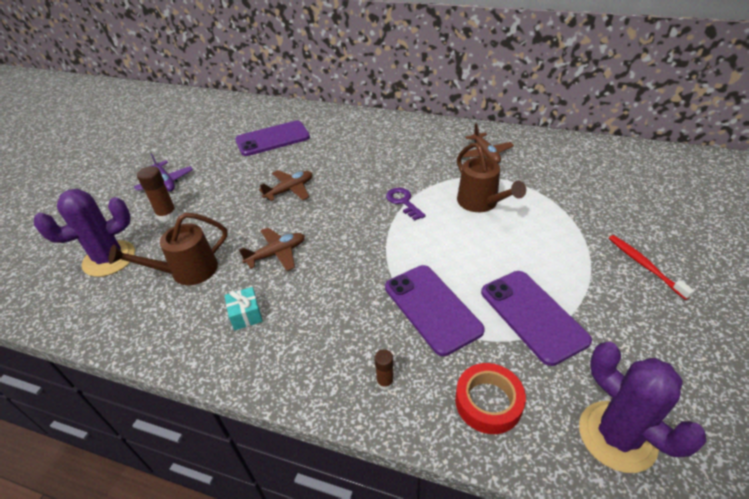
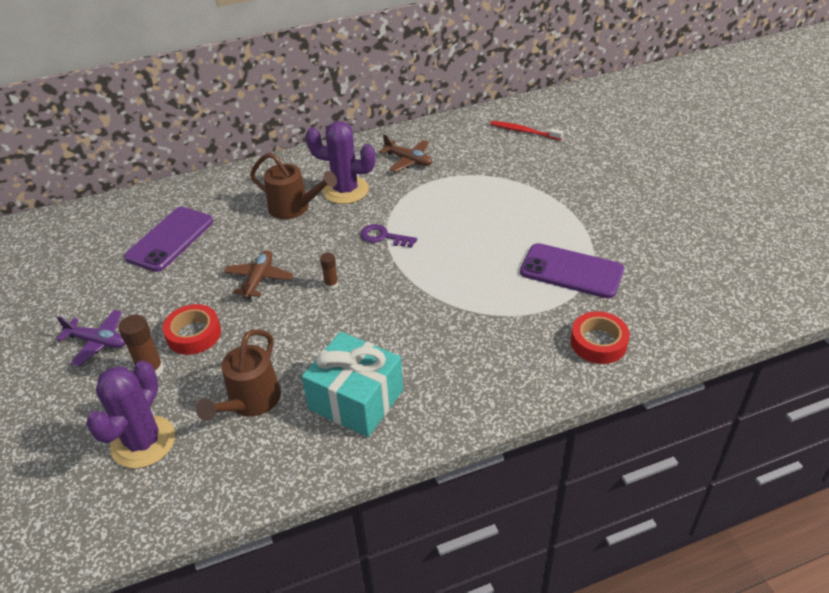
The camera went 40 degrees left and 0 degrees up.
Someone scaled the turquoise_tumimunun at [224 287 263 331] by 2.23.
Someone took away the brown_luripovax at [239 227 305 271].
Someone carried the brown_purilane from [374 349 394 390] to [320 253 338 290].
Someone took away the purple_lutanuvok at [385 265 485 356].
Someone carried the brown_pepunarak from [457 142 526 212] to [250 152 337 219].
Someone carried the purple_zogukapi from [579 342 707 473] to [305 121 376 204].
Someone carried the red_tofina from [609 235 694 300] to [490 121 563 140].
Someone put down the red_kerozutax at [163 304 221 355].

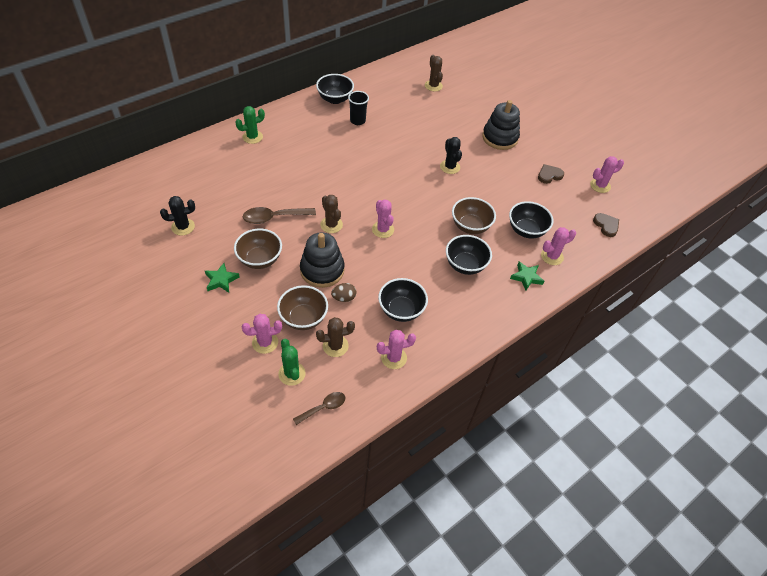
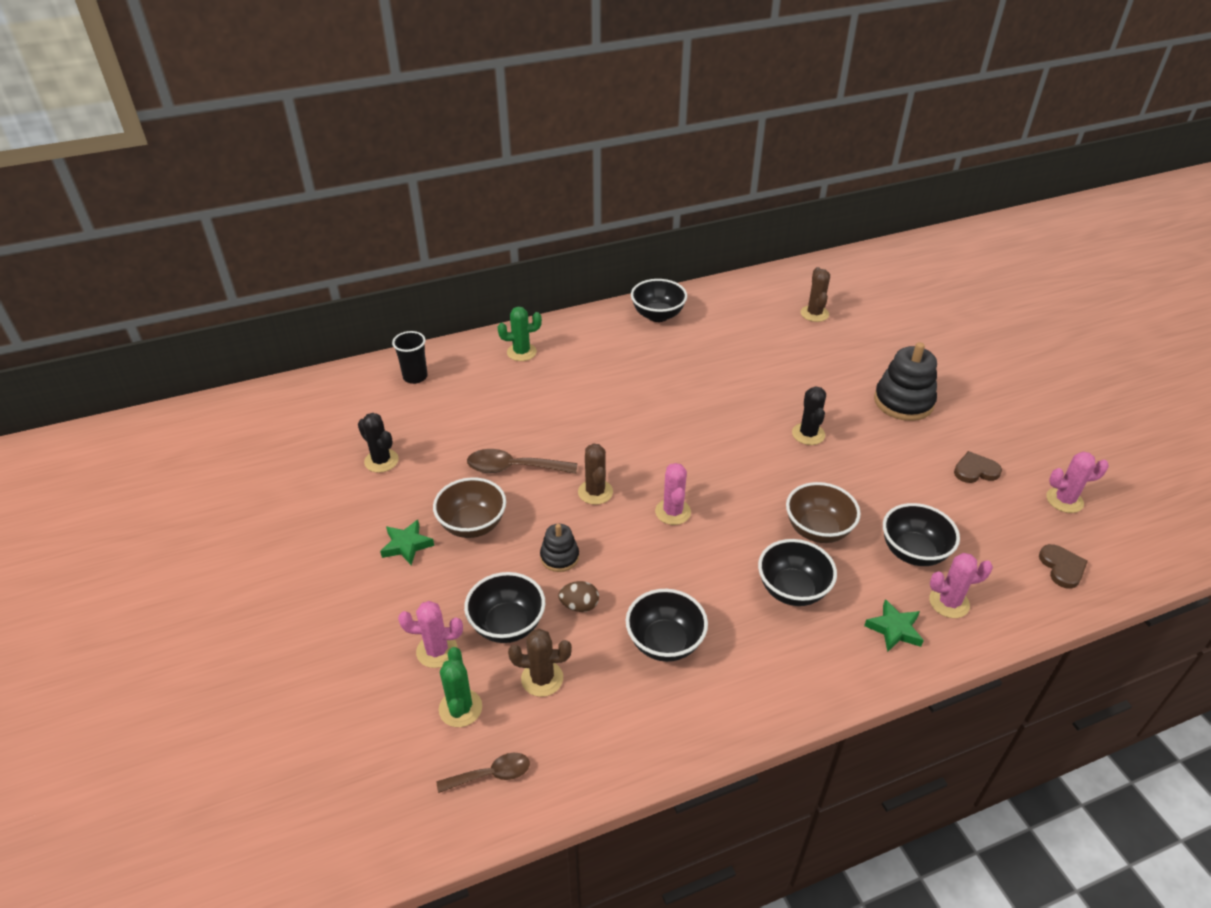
The camera went 20 degrees right and 10 degrees down.
Someone rotated the black_zogukapi at [160 196 195 236] by 45 degrees clockwise.
Someone repainted the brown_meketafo at [277 285 328 330], which became the black_meketafo at [464 572 545 643].
Someone scaled the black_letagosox at [300 232 345 288] by 0.56.
Someone carried the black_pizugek from [348 91 369 125] to [392 331 428 384].
Someone took away the pink_zogukapi at [377 330 416 369].

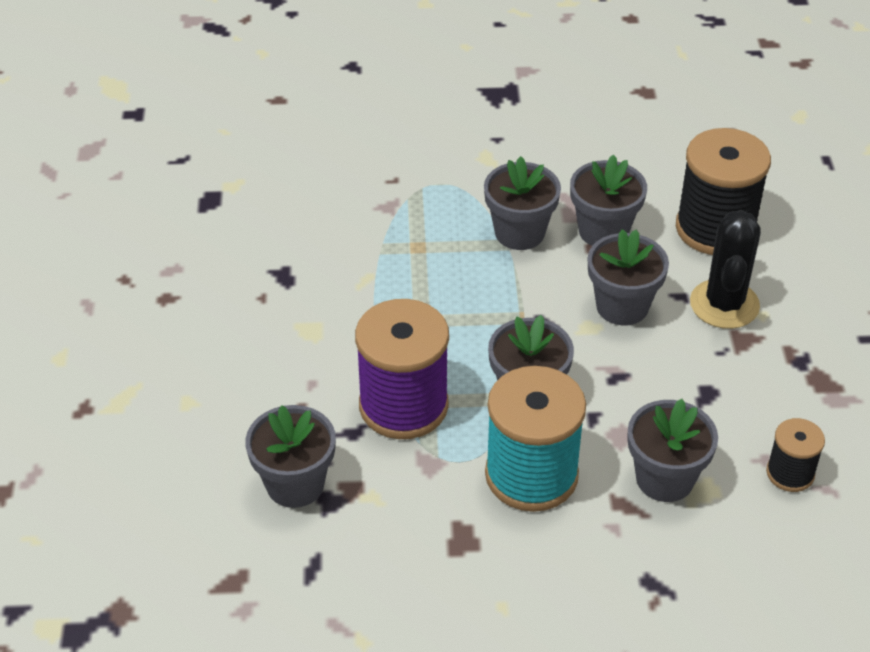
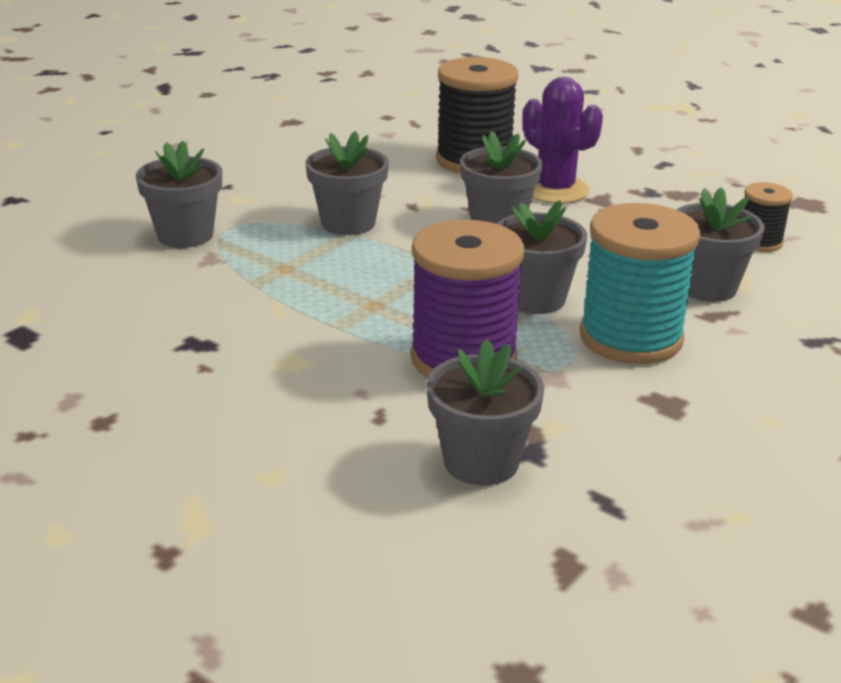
The camera went 50 degrees left and 15 degrees down.
Someone carried the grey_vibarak from [570 154 647 246] to [136 141 222 248].
Someone repainted the black_zogukapi at [690 210 761 329], which became the purple_zogukapi at [523 77 603 203].

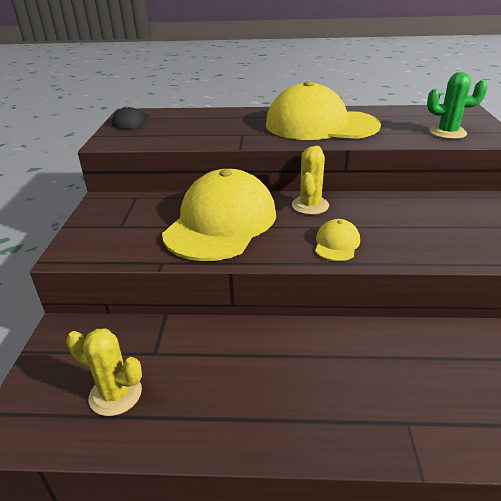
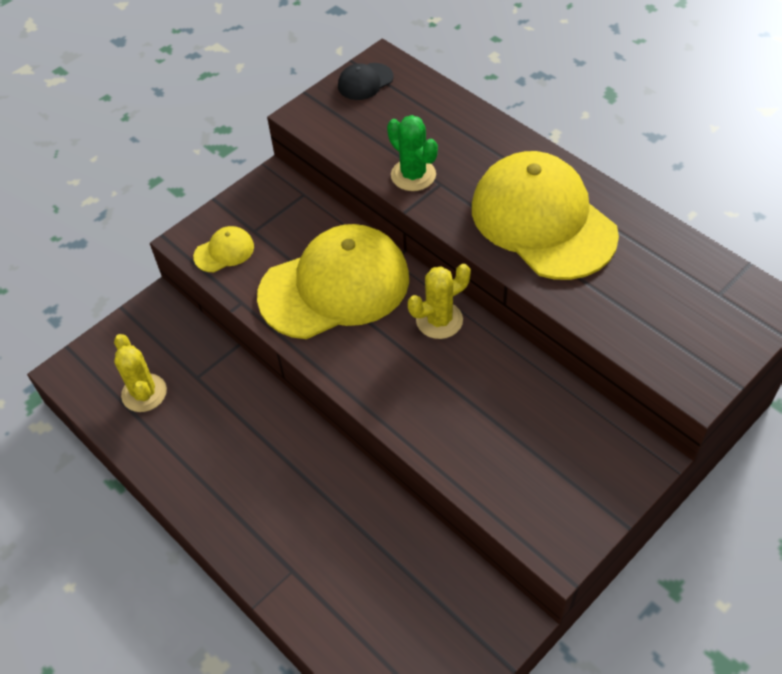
The camera went 45 degrees right and 20 degrees up.
Someone carried the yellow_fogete from [315 219 360 261] to [193 226 254 272].
Someone carried the green_zogukapi from [427 72 488 139] to [387 115 438 191].

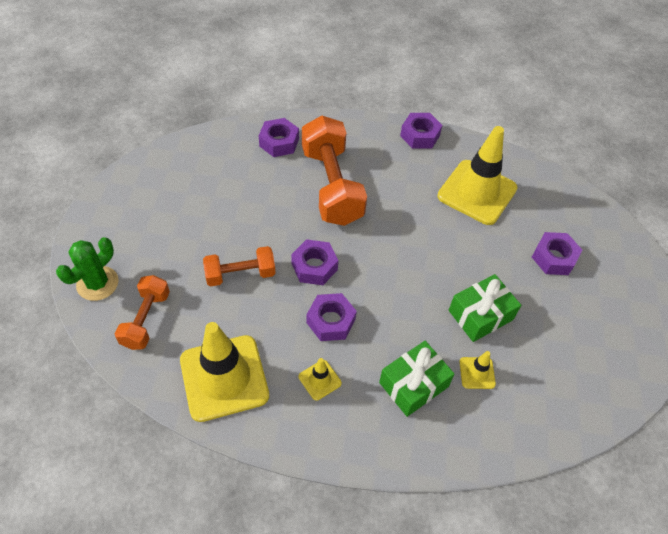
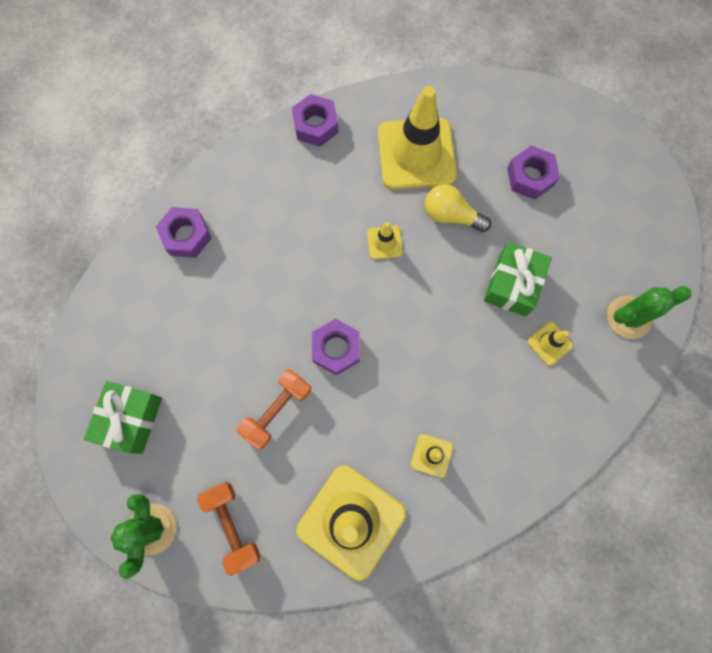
The camera went 35 degrees left and 20 degrees up.
Someone took away the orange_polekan at [302 115 367 226].
Someone took away the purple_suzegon at [307 293 357 341].
Someone carried the green_tumimunun from [379 341 455 417] to [84 381 162 454].
Someone put down the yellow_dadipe at [367 222 403 259].
Someone put down the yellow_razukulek at [425 184 491 232].
Someone put down the green_zogukapi at [607 286 692 339].

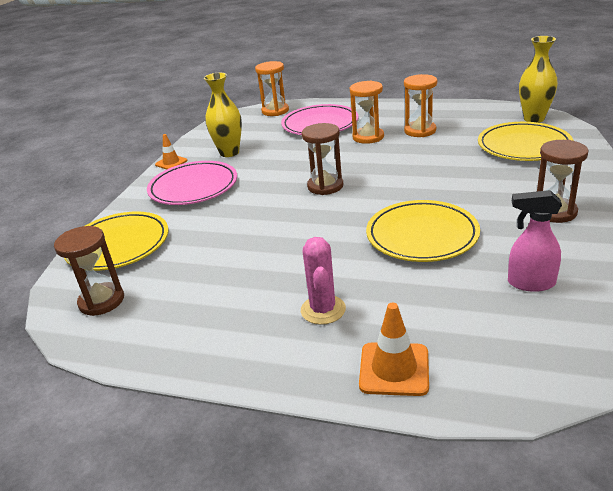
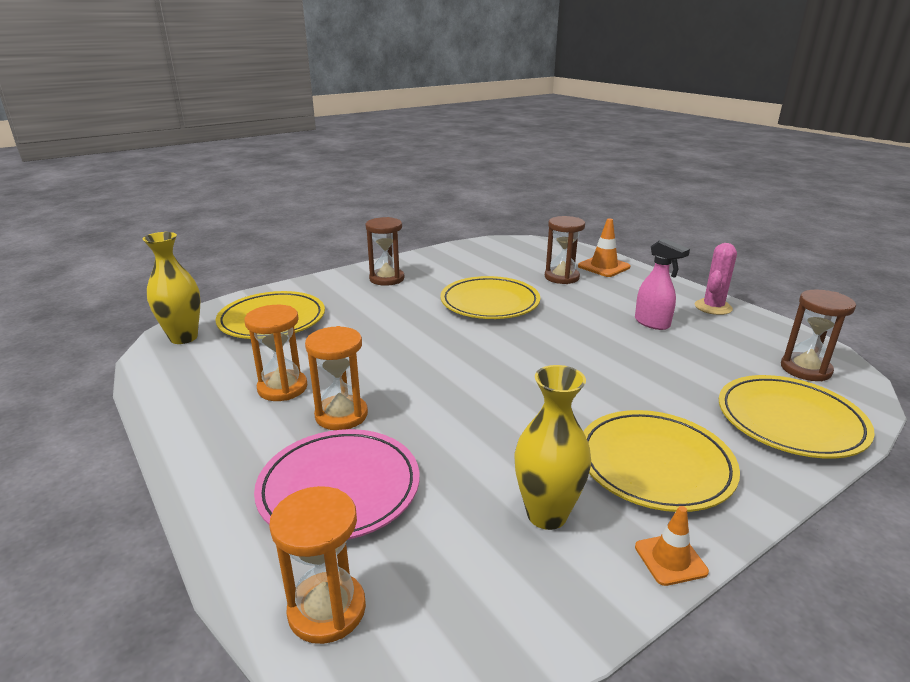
The camera went 145 degrees left and 5 degrees down.
Someone repainted the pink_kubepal at [147 161 237 205], which became the yellow_kubepal at [583 410 740 512].
Someone carried the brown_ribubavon from [301 123 343 195] to [545 216 585 284].
Someone carried the pink_zogukapi from [301 237 346 325] to [695 243 737 315].
Someone carried the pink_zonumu from [508 190 562 292] to [635 238 690 330].

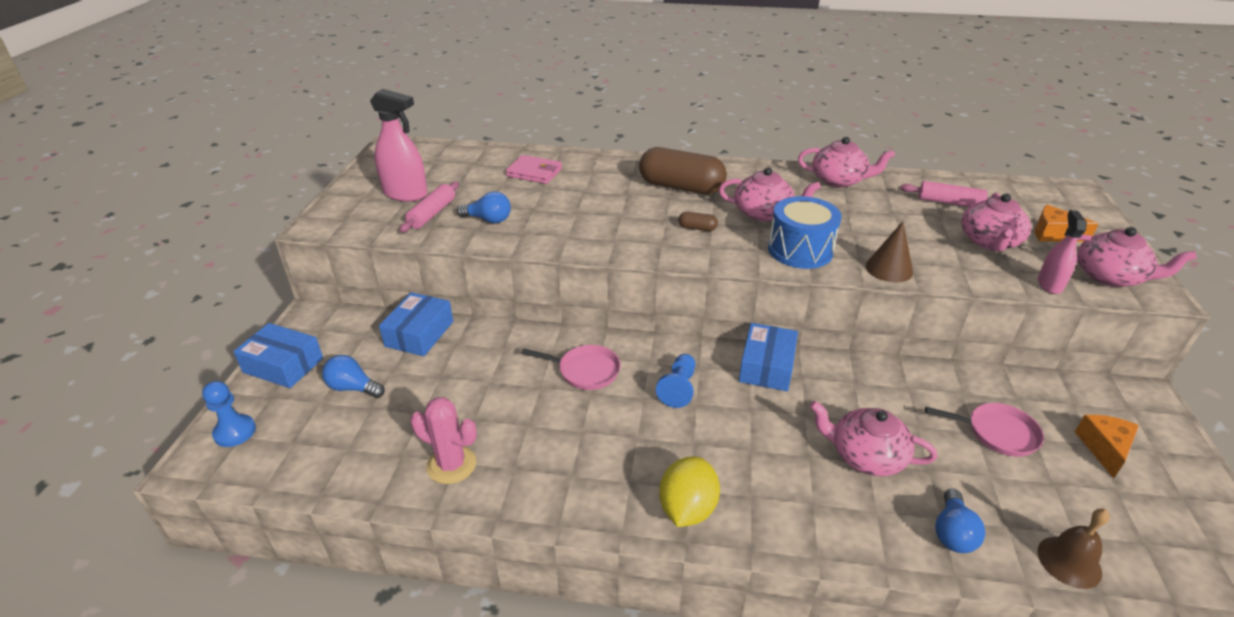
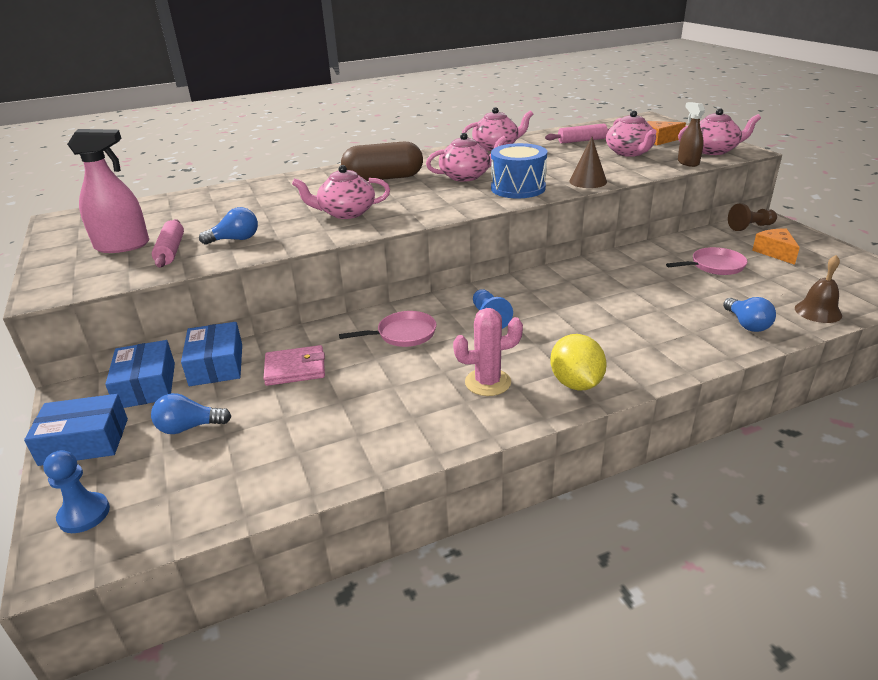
The camera went 30 degrees left and 5 degrees down.
Someone carried the pink_zogukapi from [411 397 477 484] to [453 308 523 396].
Someone carried the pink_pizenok from [506 155 562 184] to [263 345 325 386].
Someone took away the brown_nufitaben at [678 212 718 231].
Someone carried the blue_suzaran from [739 323 798 391] to [105 340 175 408].
Someone carried the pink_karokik from [810 401 937 476] to [292 165 390 219].
Someone repainted the pink_zonumu at [1038 210 1087 294], which became the brown_zonumu at [678 102 705 167].
Someone put down the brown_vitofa at [728 204 777 231].

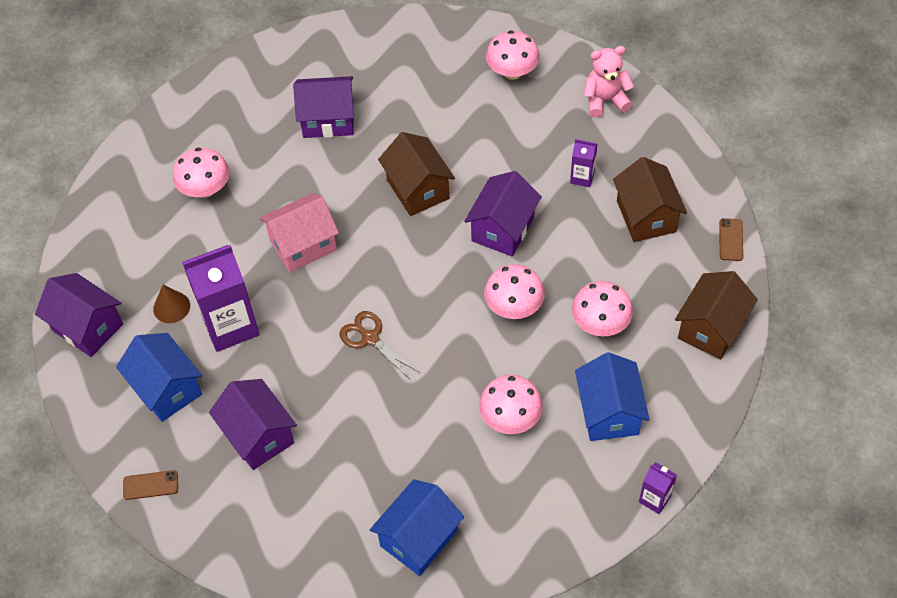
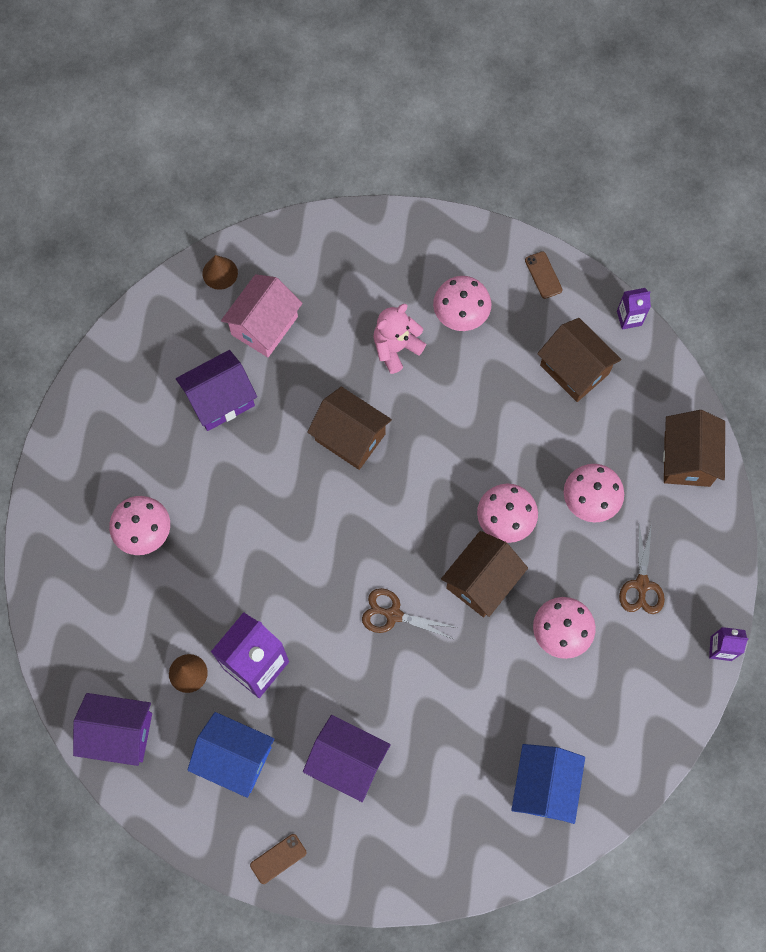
The camera went 30 degrees left and 15 degrees up.
Someone carried the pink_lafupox from [260 193 339 273] to [221 274 303 357].
Someone took away the purple_lafupox at [464 171 542 257].
Someone carried the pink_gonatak from [486 30 540 80] to [433 276 491 331].
Someone carried the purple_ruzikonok from [570 139 597 187] to [617 288 651 330].
Someone swapped the blue_lafupox at [575 352 650 441] for the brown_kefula at [619 523 665 614].
Someone carried the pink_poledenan from [584 46 634 118] to [373 304 426 374].
Someone carried the brown_lutanuvok from [719 218 743 261] to [525 251 563 299].
Someone put down the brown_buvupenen at [202 255 238 290].
Someone put down the brown_lafupox at [441 531 528 617].

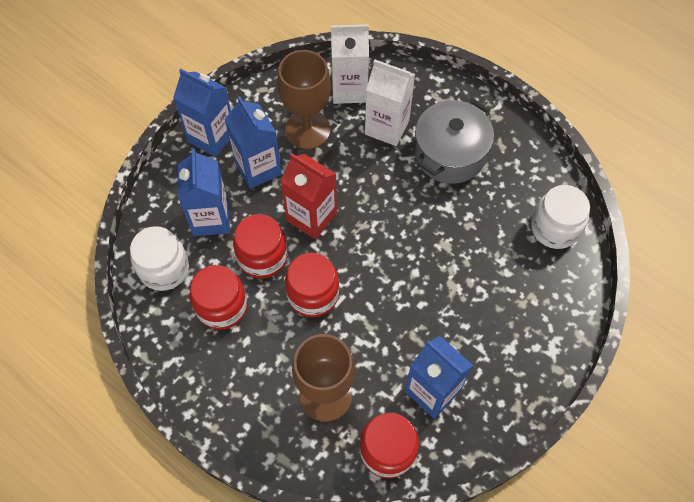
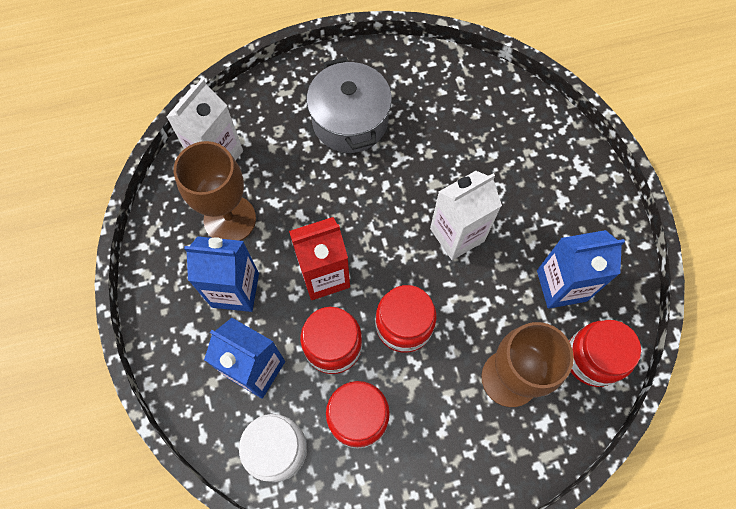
The camera went 55 degrees left and 5 degrees up.
Someone took away the blue_ruzikonok at [173 68 231 157].
Someone carried the white_ruzikonok from [365 60 415 146] to [430 171 502 260].
Someone took away the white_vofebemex at [531 185 590 249].

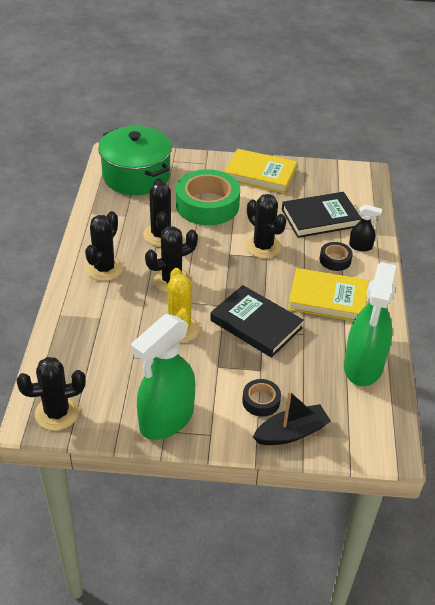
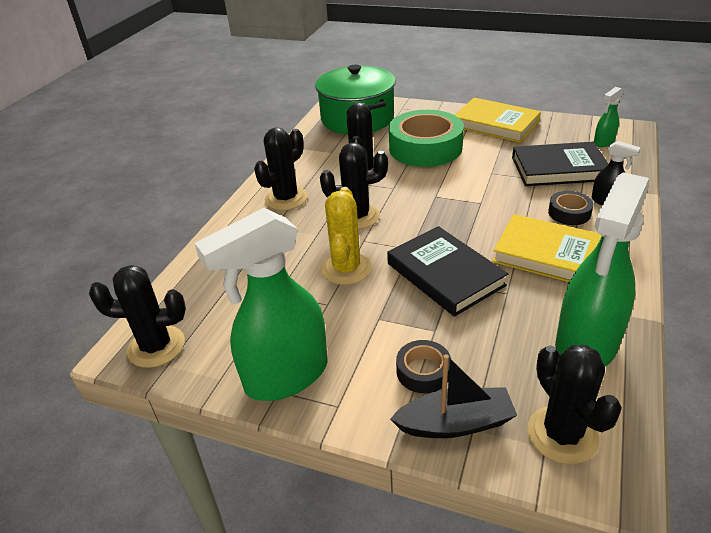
The camera went 20 degrees right and 5 degrees down.
Someone carried the black_zogukapi from [246 194 286 258] to [527 345 622 464].
Someone put down the green_zonumu at [594 87 623 147].

